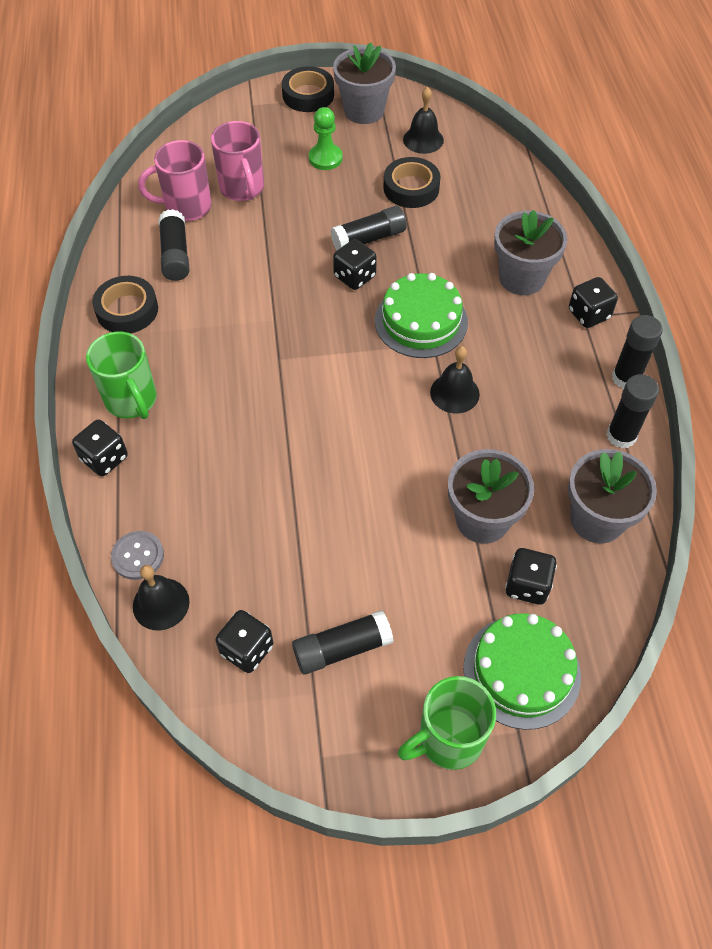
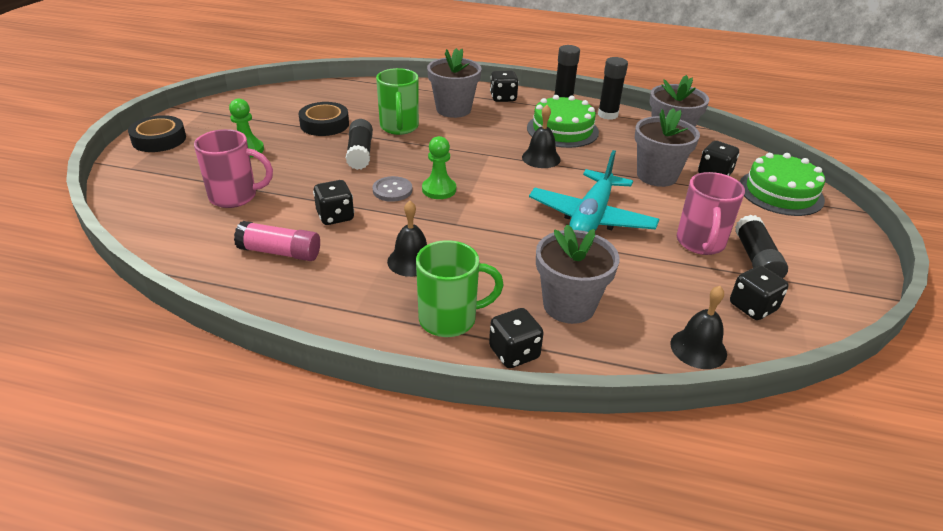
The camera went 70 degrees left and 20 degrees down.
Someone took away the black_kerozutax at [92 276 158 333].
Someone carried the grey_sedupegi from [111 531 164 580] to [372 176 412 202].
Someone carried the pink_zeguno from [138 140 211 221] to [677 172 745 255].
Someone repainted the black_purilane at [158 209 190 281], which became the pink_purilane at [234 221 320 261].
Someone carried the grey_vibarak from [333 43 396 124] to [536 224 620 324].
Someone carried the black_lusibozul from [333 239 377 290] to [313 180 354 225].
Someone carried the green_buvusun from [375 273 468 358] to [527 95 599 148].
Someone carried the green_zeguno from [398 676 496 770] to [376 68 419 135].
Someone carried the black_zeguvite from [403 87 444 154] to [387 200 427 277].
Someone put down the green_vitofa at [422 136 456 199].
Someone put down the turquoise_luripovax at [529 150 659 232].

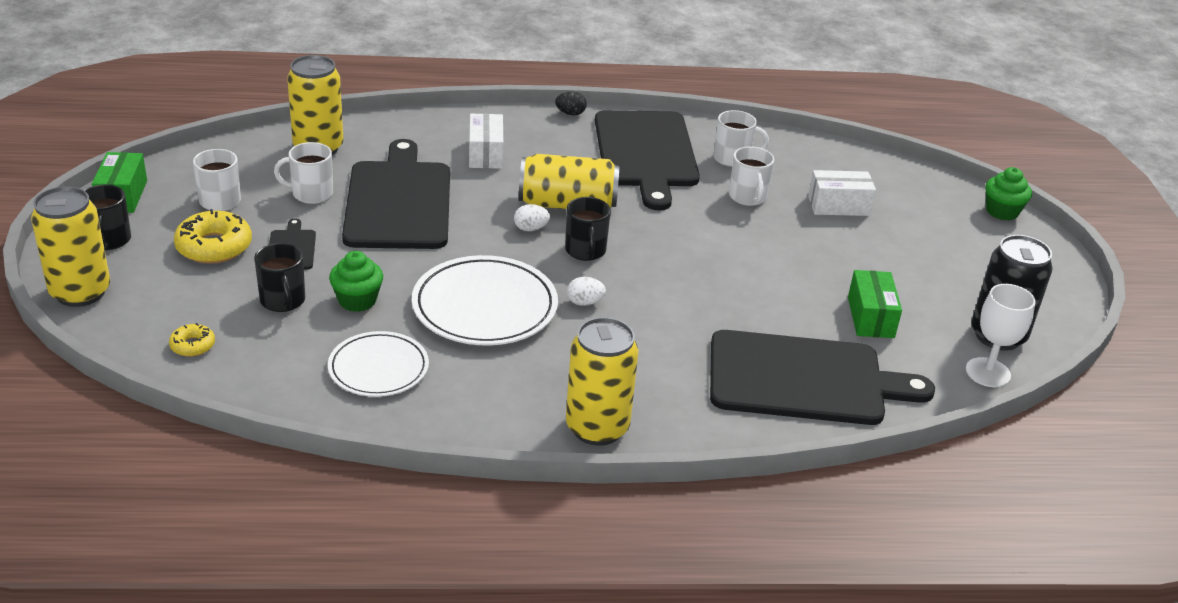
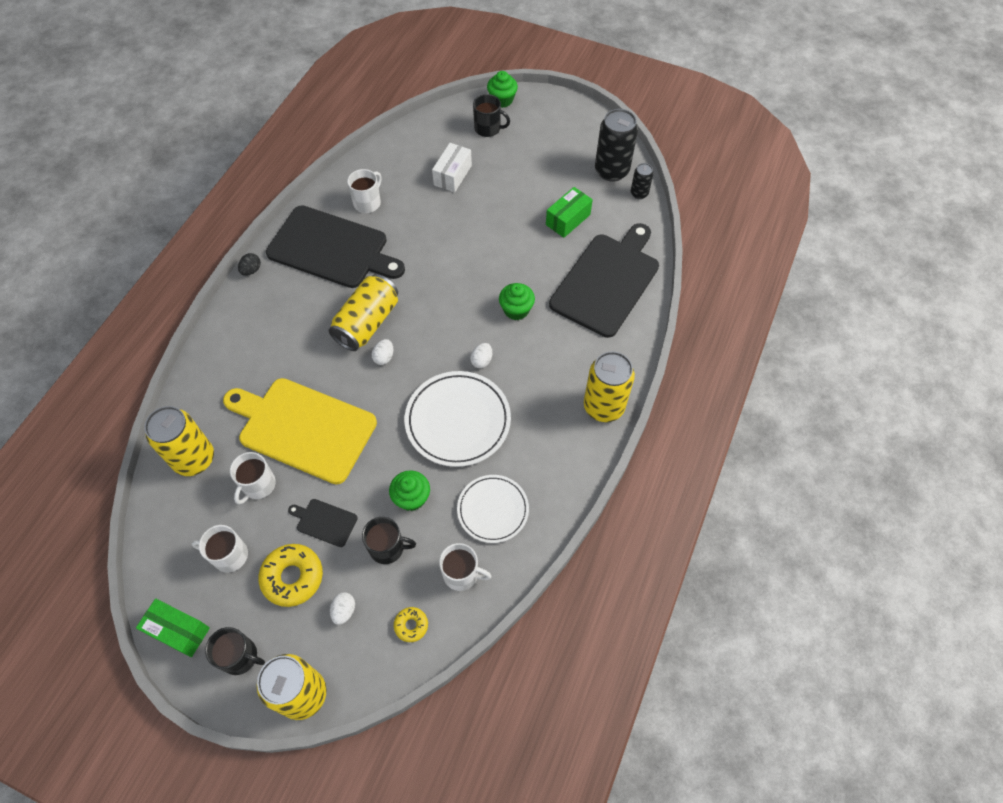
The camera went 60 degrees left and 25 degrees up.
Someone repainted the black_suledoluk at [342 139 450 249], which became the yellow_suledoluk at [223 378 377 484].
Someone took away the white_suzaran at [469 114 503 169].
Someone carried the black_zeguno from [565 197 611 261] to [473 94 510 137].
Someone carried the white_zeguno from [729 146 774 206] to [439 543 492 591].
Someone rotated the green_suzaran at [848 270 902 338] by 75 degrees counterclockwise.
Someone swapped the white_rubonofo at [966 284 1036 387] for the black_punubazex at [631 163 654 199].
Someone put down the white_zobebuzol at [330 592 355 625].
Someone put down the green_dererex at [499 283 535 320].

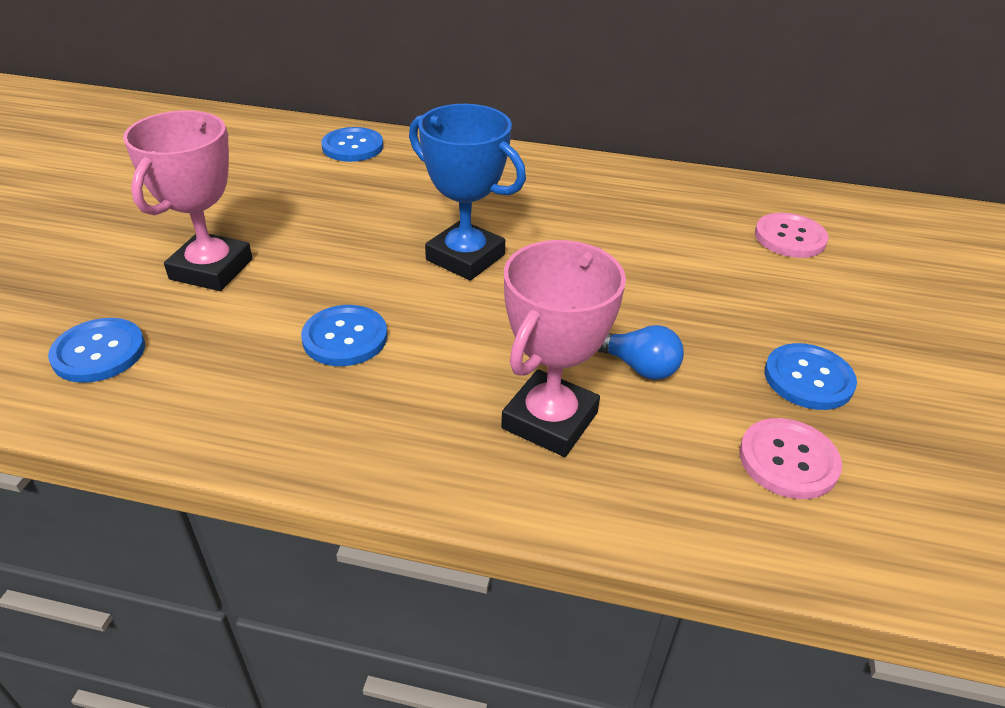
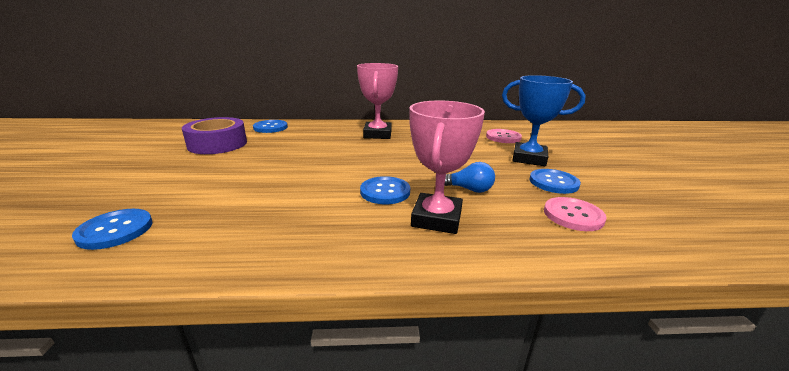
The camera went 15 degrees left and 15 degrees down.
Someone carried the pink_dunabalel from [123 110 252 291] to [357 63 398 139].
Someone carried the blue_sedupegi from [301 305 387 366] to [360 176 410 204].
Someone carried the blue_dunabalel from [409 104 526 280] to [502 75 586 166].
Someone put down the purple_kerozutax at [182 117 247 154].

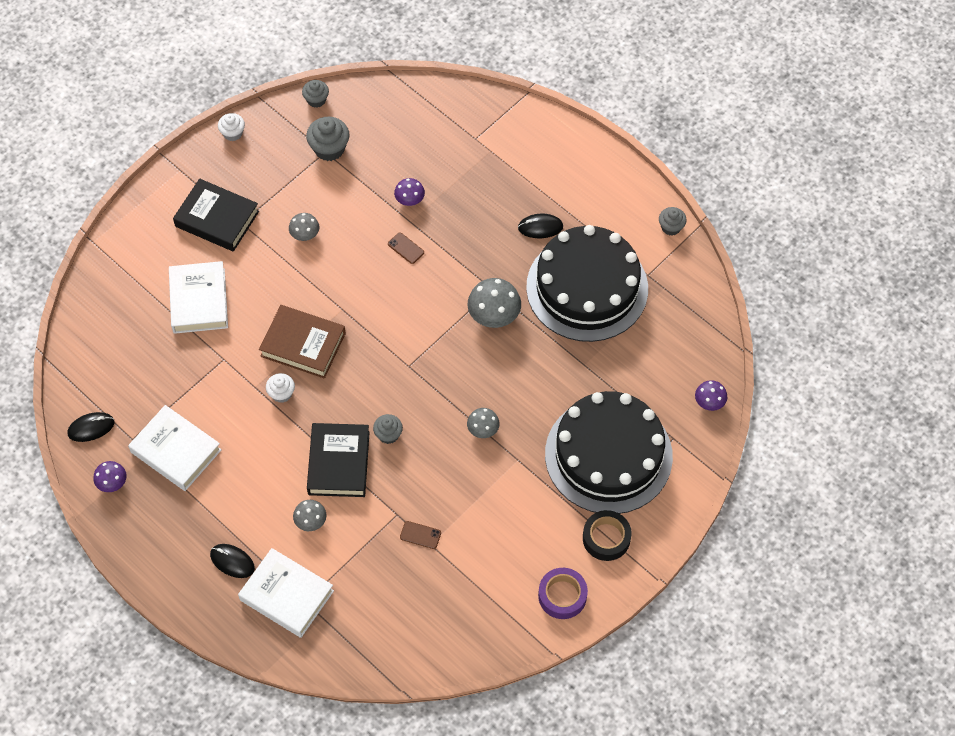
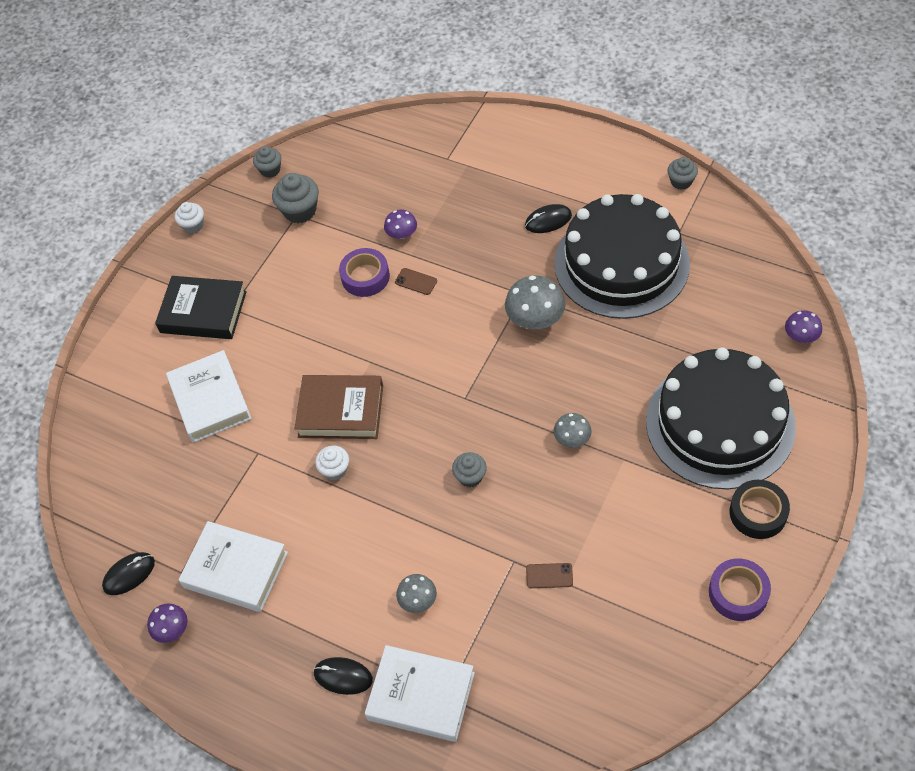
The camera went 10 degrees left and 5 degrees down.
Someone took away the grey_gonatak at [289 213 319 241].
Someone took away the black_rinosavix at [307 423 370 497].
Someone put down the purple_kerozutax at [339 248 390 297].

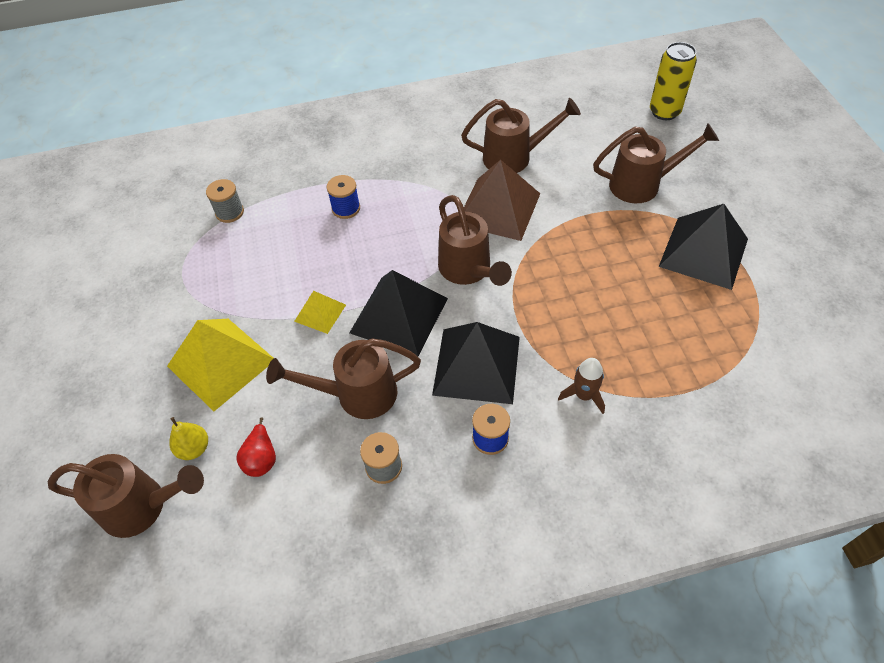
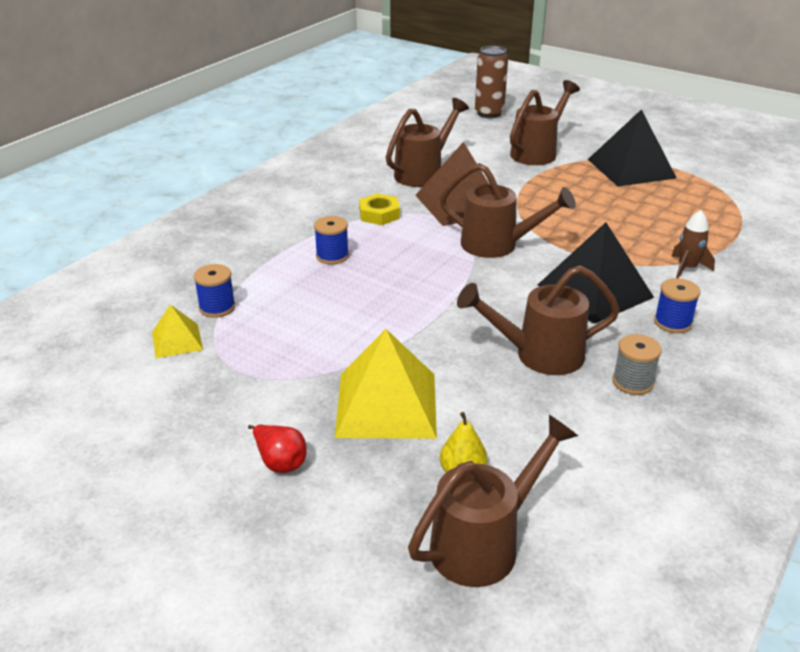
The camera went 45 degrees left and 20 degrees down.
Someone repainted the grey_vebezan at [206 179 244 223], which became the blue_vebezan at [193 264 236 318].
Someone carried the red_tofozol from [236 417 276 477] to [248 424 307 473].
Someone rotated the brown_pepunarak at [266 338 421 419] by 45 degrees clockwise.
Someone carried the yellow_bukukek from [294 291 346 334] to [152 304 203 358].
Someone took away the black_bukukek at [349 270 448 356].
Someone repainted the yellow_punubazex at [650 42 697 120], which became the brown_punubazex at [475 46 508 118].
Someone put down the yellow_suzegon at [359 193 400 225].

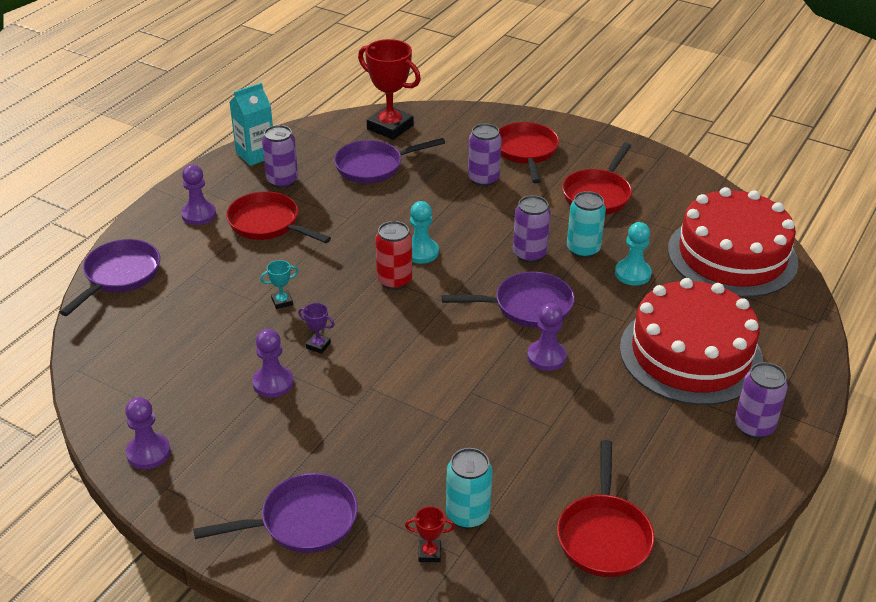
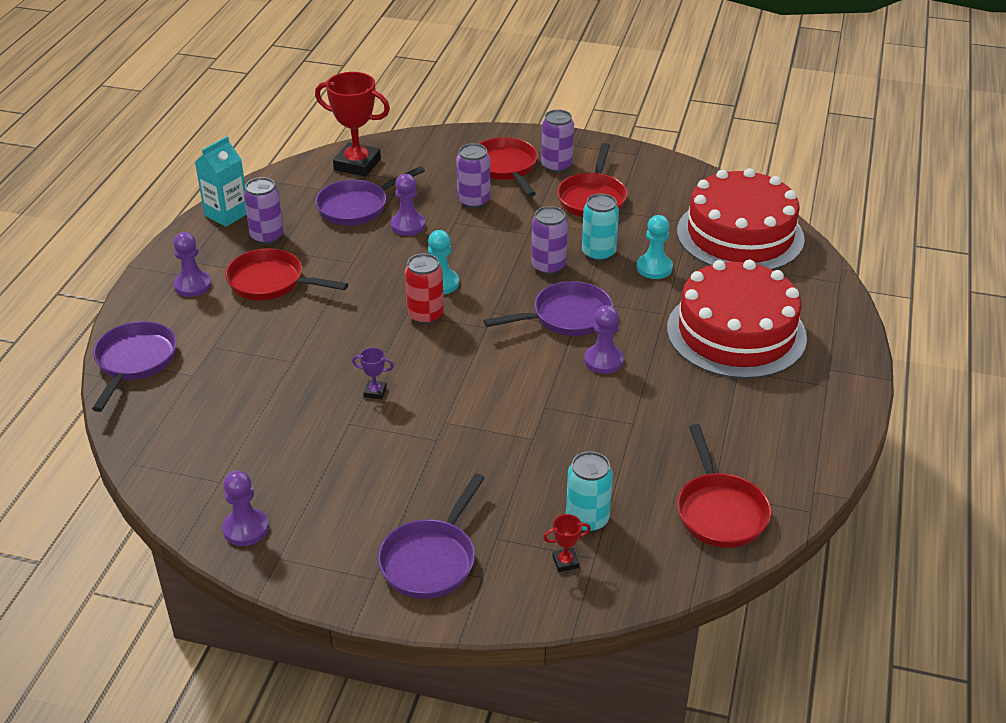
The camera went 15 degrees left and 0 degrees up.
Someone rotated the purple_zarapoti at [193 473 358 553] by 150 degrees clockwise.
Someone carried the purple_vitofa from [252 329 294 398] to [391 174 425 236].
Someone took away the turquoise_dunabalel at [260 260 298 309].
Someone carried the purple_punubazex from [735 362 788 439] to [541 109 574 173].

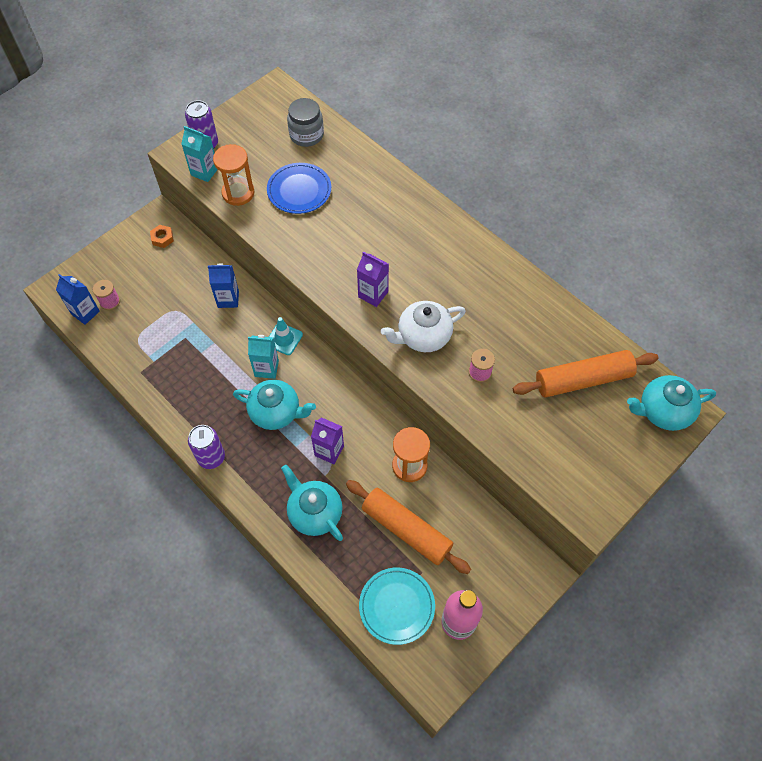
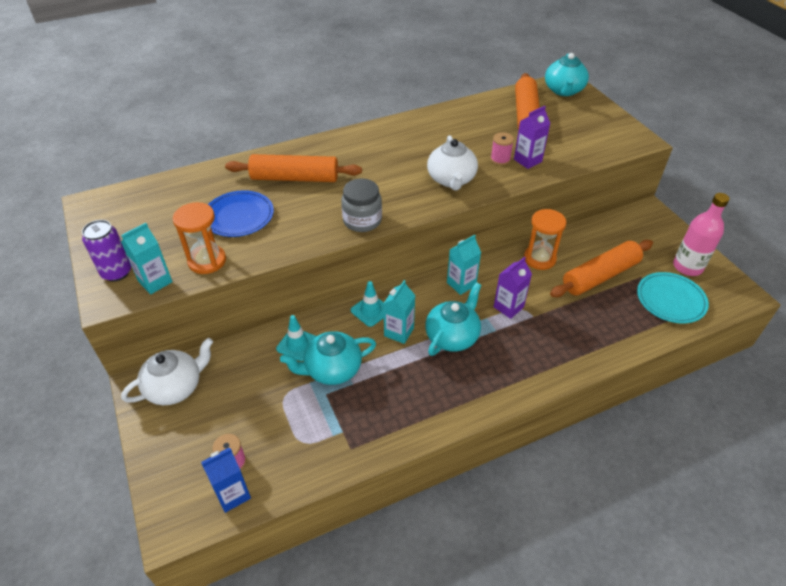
The camera went 70 degrees left and 15 degrees down.
Someone swapped the orange_suzegon at [150 225 174 248] for the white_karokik at [121 338 213 405].
Someone took away the purple_punubazex at [188 425 225 469].
Someone swapped the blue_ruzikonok at [208 263 239 308] for the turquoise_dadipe at [276 315 316 361].
Someone carried the turquoise_karokik from [281 465 343 541] to [280 331 376 385].
Someone carried the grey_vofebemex from [287 98 324 147] to [341 179 382 232].
Someone carried the purple_ruzikonok from [357 252 389 307] to [514 106 550 169].
Someone put down the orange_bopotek at [225 154 362 182].
Someone put down the turquoise_ruzikonok at [447 235 481 295].

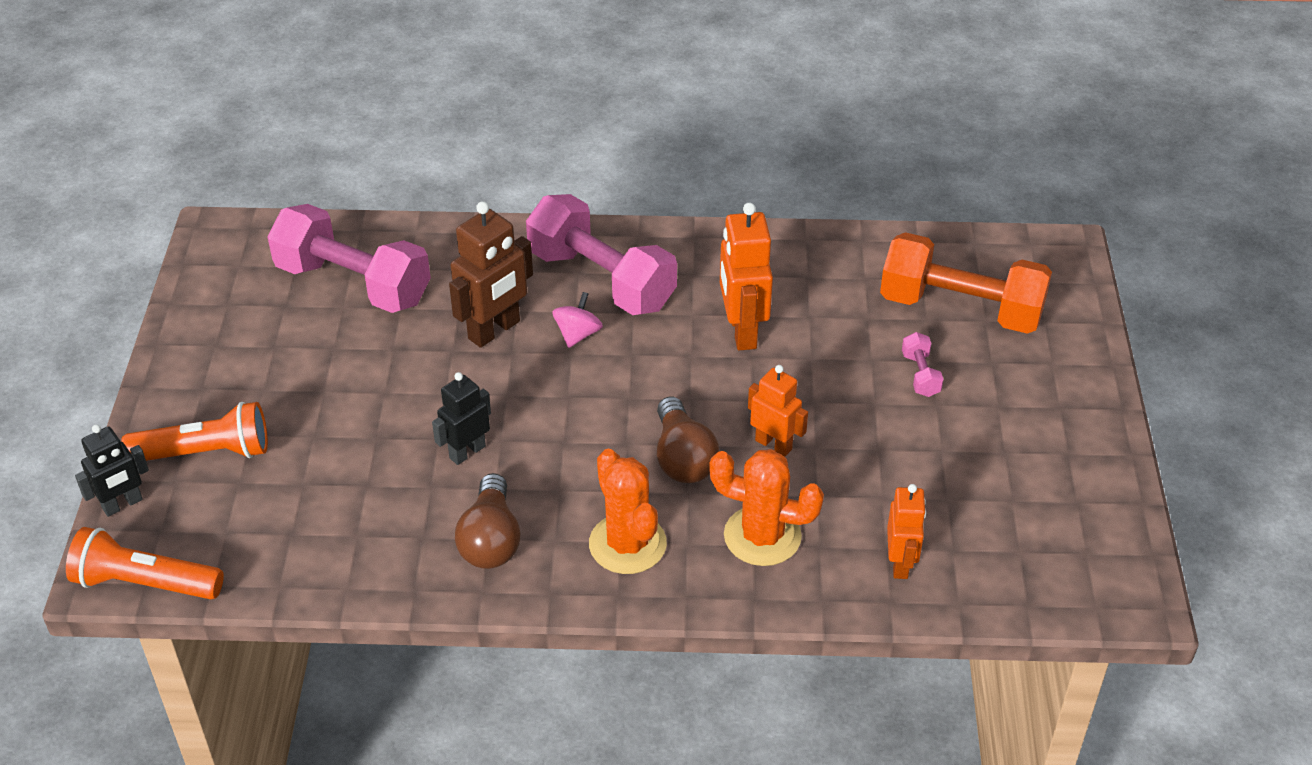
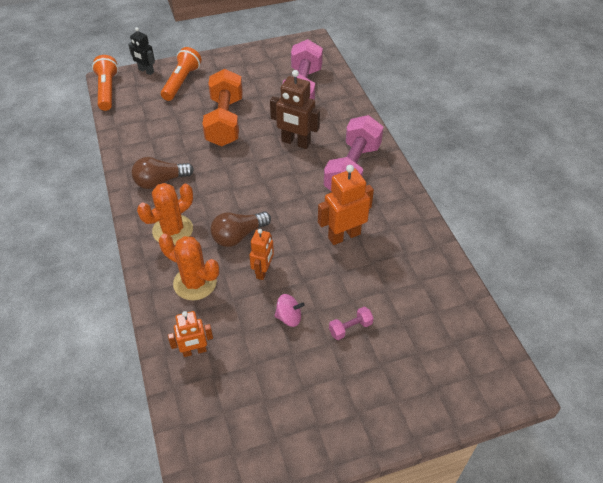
The camera went 70 degrees right and 5 degrees up.
Someone rotated the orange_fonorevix at [121 402 268 461] by 135 degrees counterclockwise.
Someone took away the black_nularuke at [432 372 491 465].
Someone carried the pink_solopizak from [552 292 603 348] to [274 294 305 327].
Someone rotated the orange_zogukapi at [709 449 824 566] by 60 degrees counterclockwise.
Someone carried the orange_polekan from [880 232 1052 334] to [202 69 243 146].

